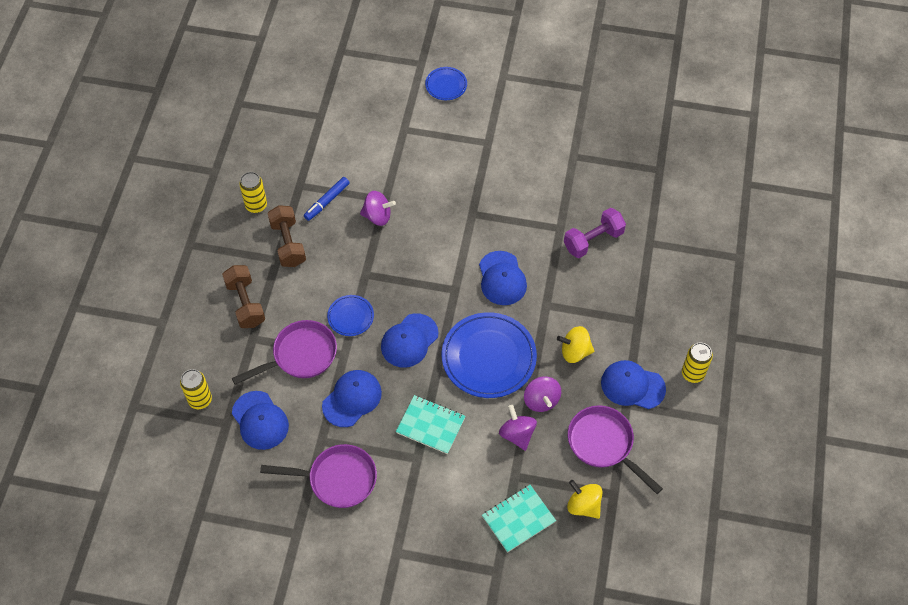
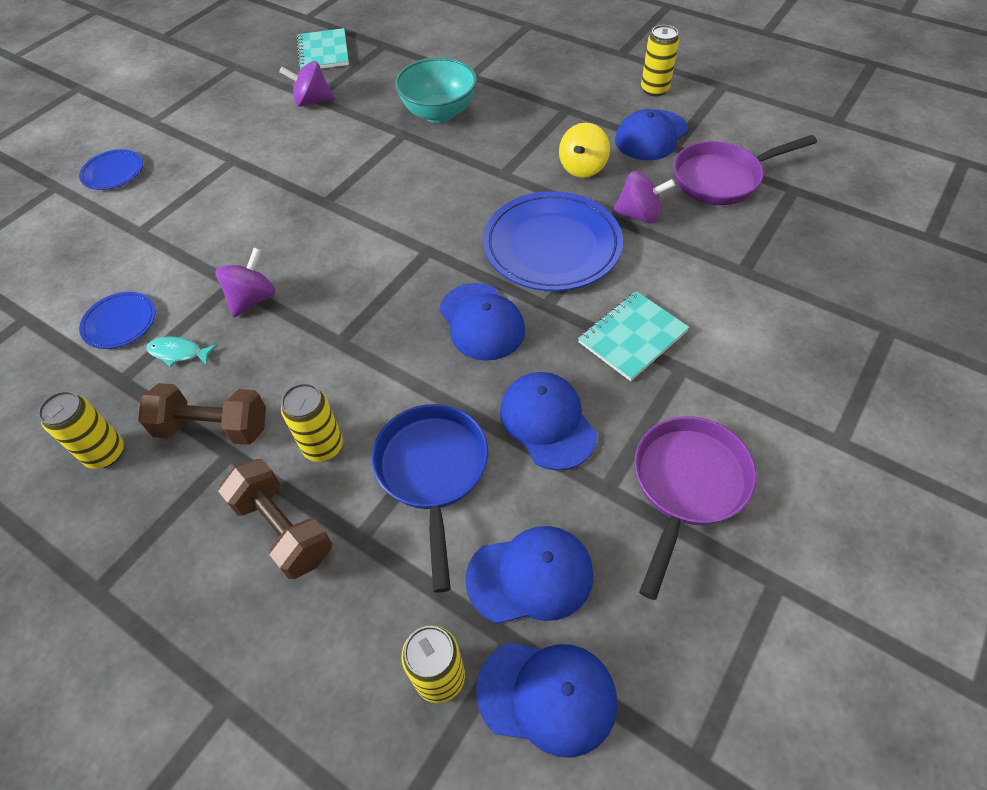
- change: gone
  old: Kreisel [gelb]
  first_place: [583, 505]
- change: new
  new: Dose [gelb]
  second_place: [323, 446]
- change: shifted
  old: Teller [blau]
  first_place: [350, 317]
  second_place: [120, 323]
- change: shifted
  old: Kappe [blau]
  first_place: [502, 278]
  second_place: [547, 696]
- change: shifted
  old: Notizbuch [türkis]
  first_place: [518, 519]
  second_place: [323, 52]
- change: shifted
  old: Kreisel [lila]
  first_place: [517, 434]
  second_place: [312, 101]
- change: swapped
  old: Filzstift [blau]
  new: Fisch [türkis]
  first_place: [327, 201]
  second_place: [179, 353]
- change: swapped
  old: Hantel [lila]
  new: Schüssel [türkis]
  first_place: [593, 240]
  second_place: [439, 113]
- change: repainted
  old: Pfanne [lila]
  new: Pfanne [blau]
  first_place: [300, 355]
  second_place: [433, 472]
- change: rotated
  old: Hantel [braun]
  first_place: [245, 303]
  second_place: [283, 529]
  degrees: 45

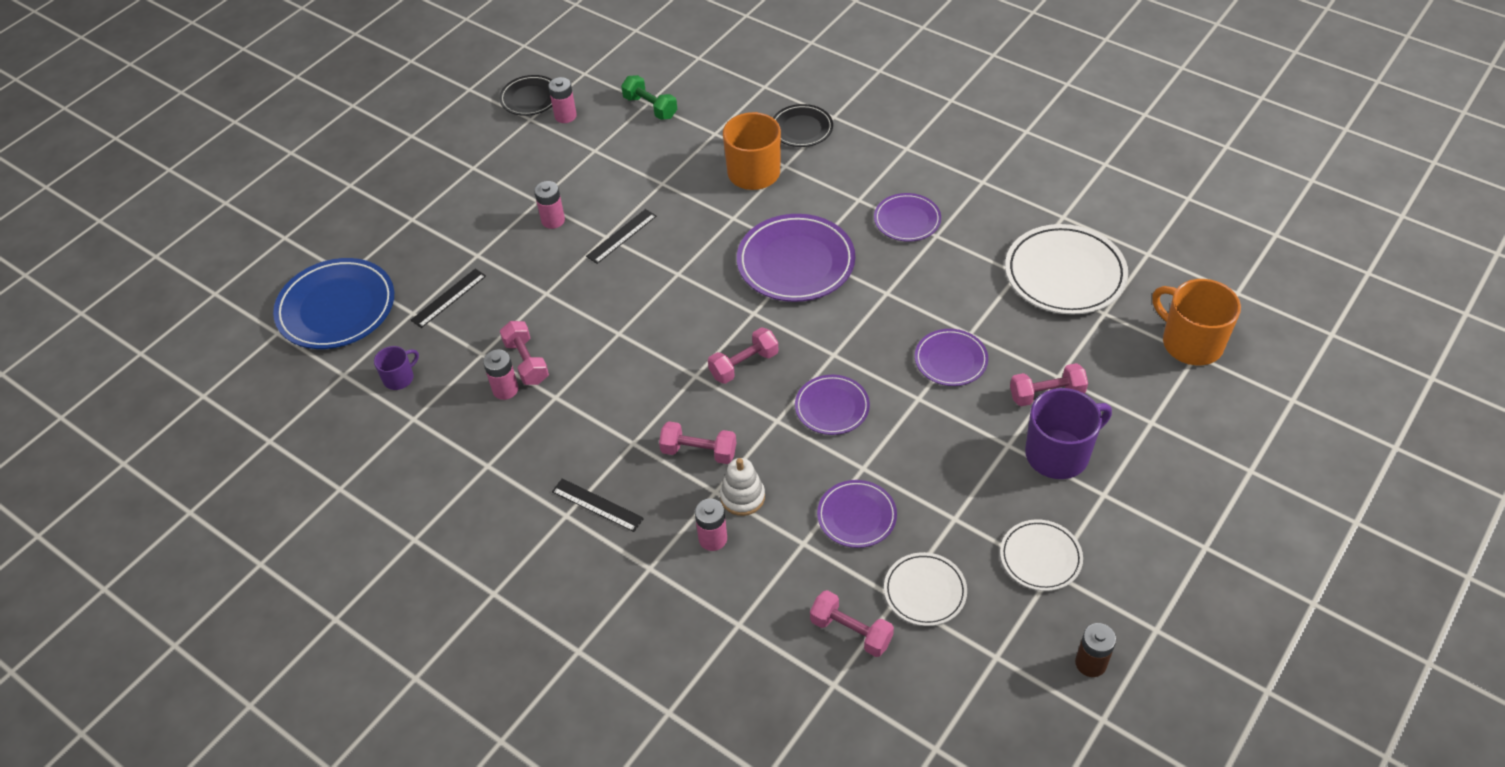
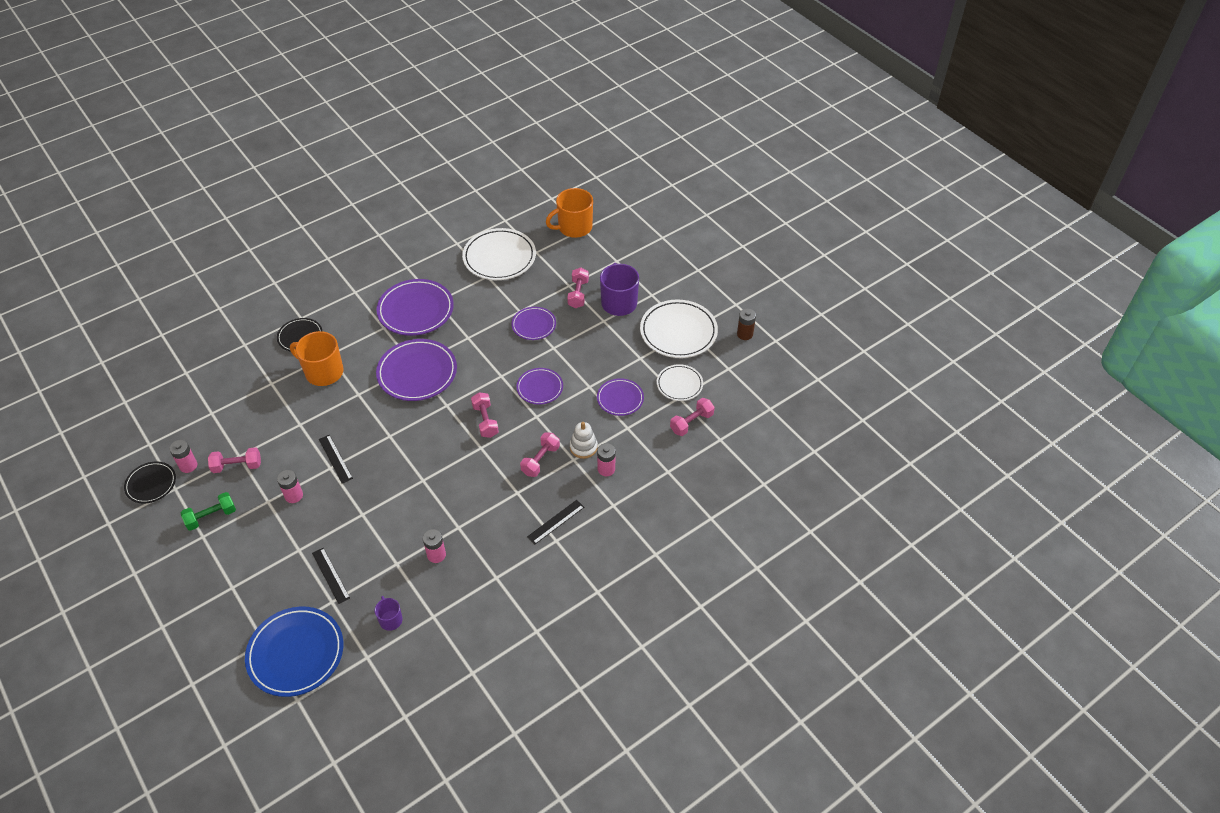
- change: shifted
  old: Hantel [rosa]
  first_place: [526, 362]
  second_place: [237, 466]
- change: shifted
  old: Hantel [grün]
  first_place: [650, 107]
  second_place: [211, 517]
- change: scaled
  old: Teller [lila]
  first_place: [907, 220]
  second_place: [416, 310]
  factor: 1.73
- change: scaled
  old: Teller [weiß]
  first_place: [1040, 557]
  second_place: [678, 332]
  factor: 1.73

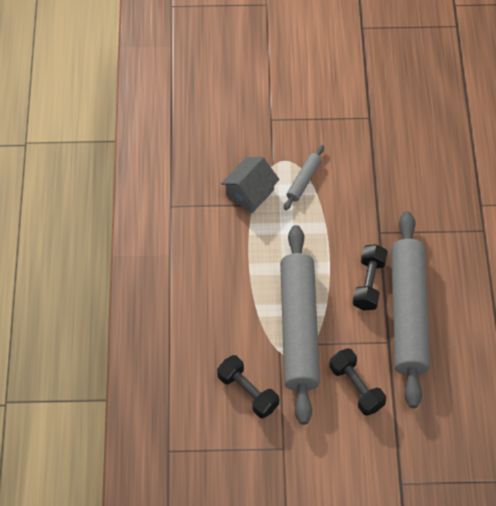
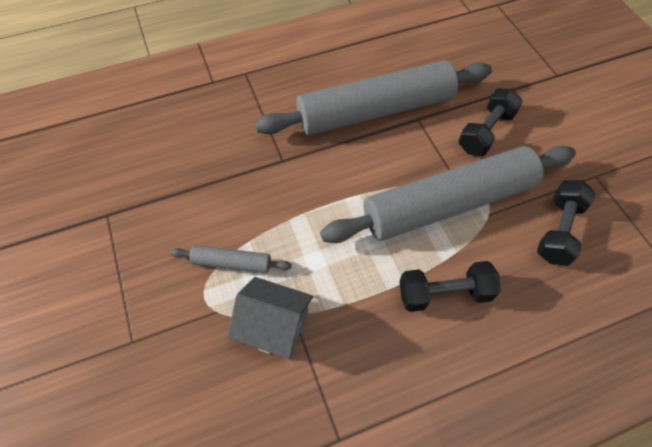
- change: shifted
  old: Hantel [schwarz]
  first_place: [368, 283]
  second_place: [444, 294]

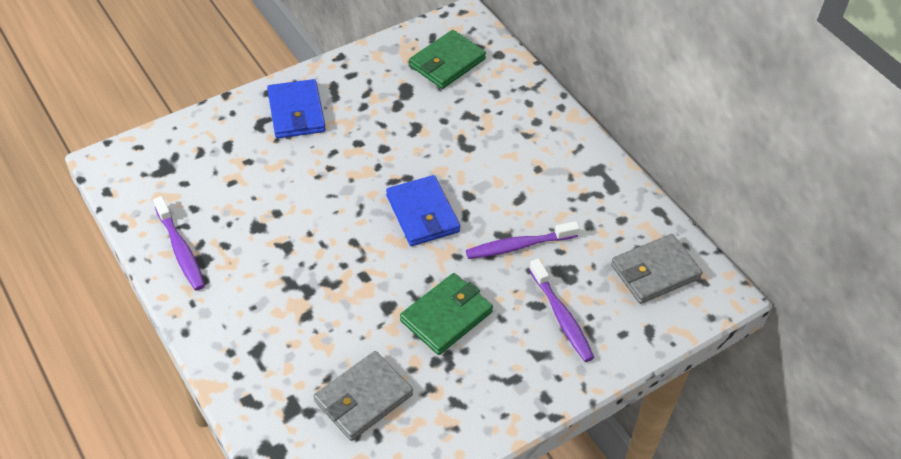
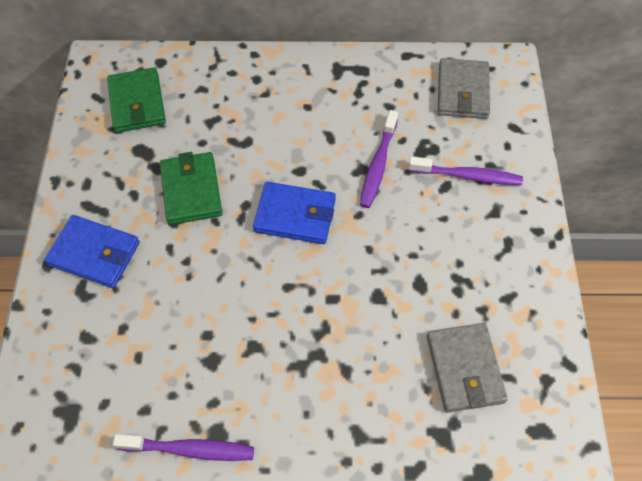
- change: shifted
  old: Geldbörse [grün]
  first_place: [446, 316]
  second_place: [191, 190]

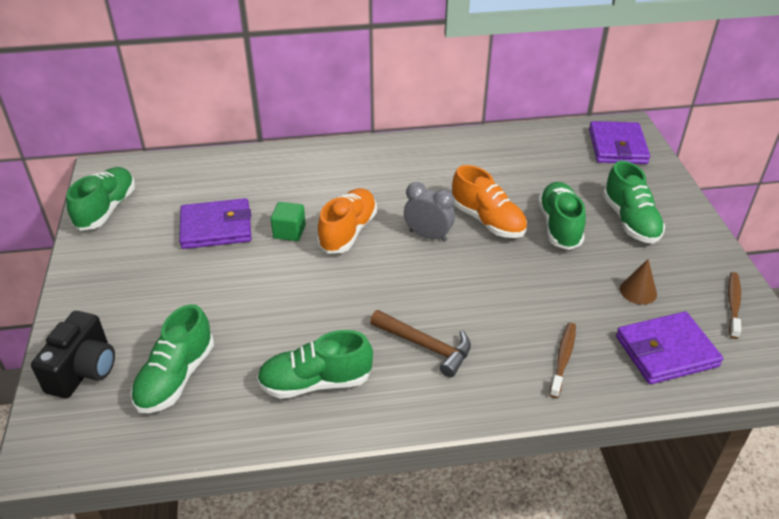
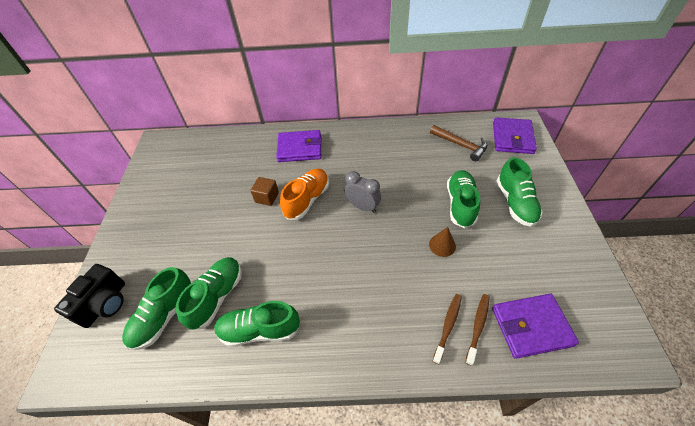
- change: gone
  old: Schuh [orange]
  first_place: [487, 220]
- change: shifted
  old: Schuh [grün]
  first_place: [106, 209]
  second_place: [217, 297]
- change: shifted
  old: Geldbörse [lila]
  first_place: [216, 227]
  second_place: [300, 148]
- change: shifted
  old: Hammer [braun]
  first_place: [426, 346]
  second_place: [461, 145]
- change: shifted
  old: Kegel [braun]
  first_place: [638, 291]
  second_place: [442, 245]
- change: shifted
  old: Zahnbürste [braun]
  first_place: [733, 304]
  second_place: [478, 327]
- change: repainted
  old: Kubus [grün]
  new: Kubus [braun]
  first_place: [289, 232]
  second_place: [267, 197]

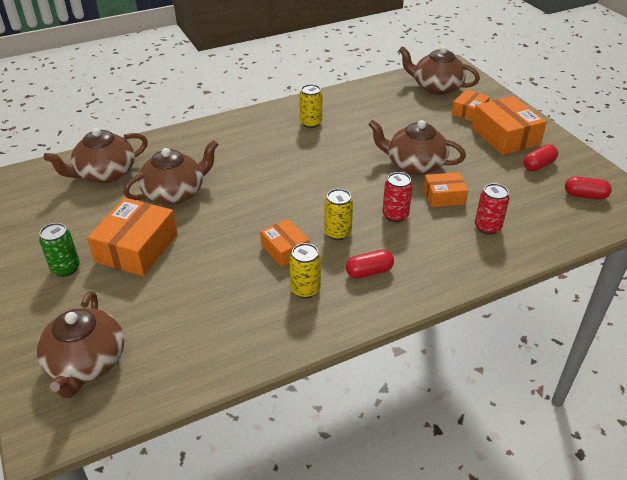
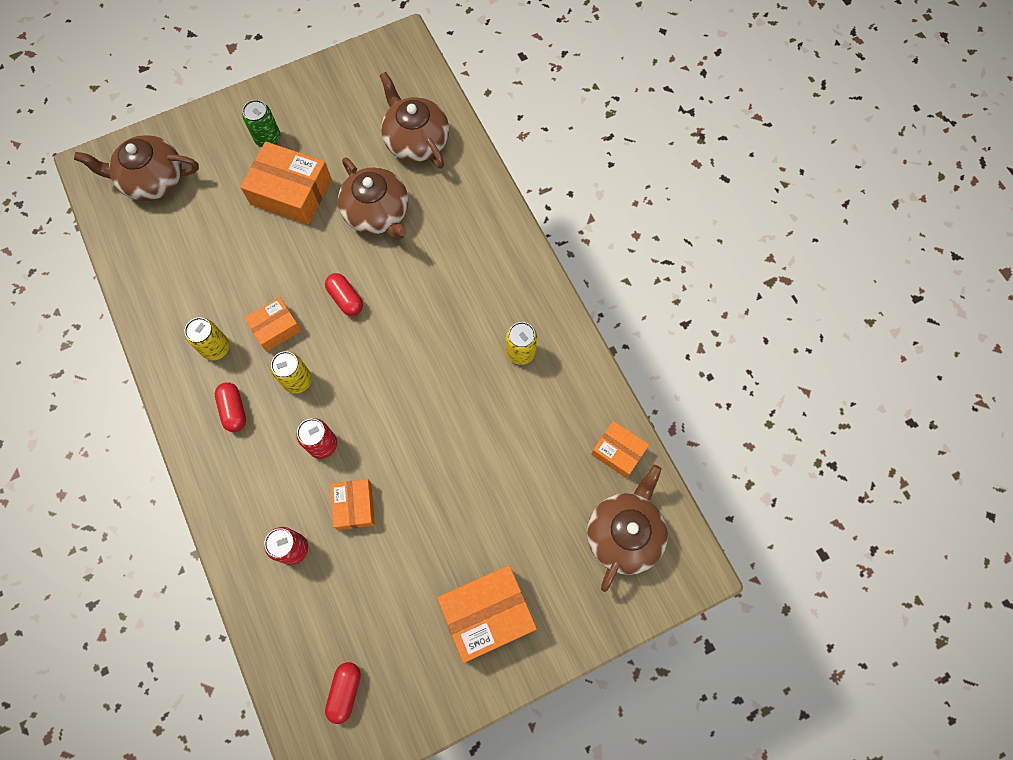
- change: gone
  old: Teekanne [braun]
  first_place: [414, 165]
- change: shifted
  old: Schachtel [orange]
  first_place: [469, 112]
  second_place: [618, 452]
- change: shifted
  old: Kapsel [rot]
  first_place: [538, 165]
  second_place: [346, 299]

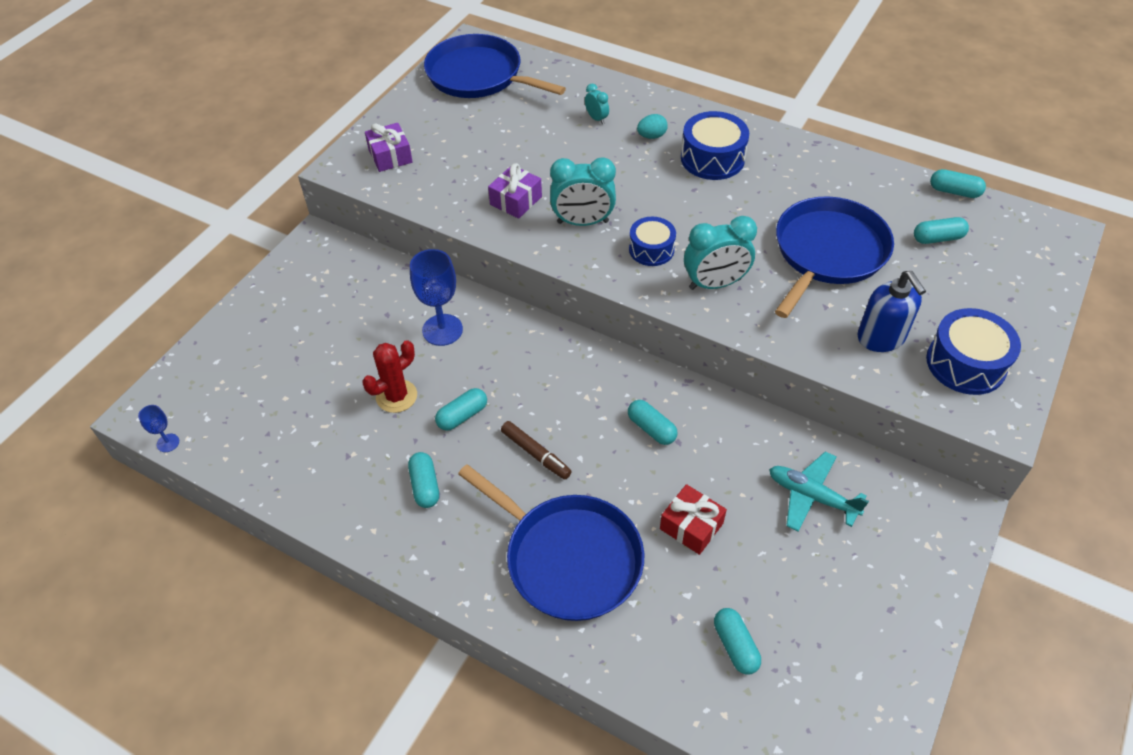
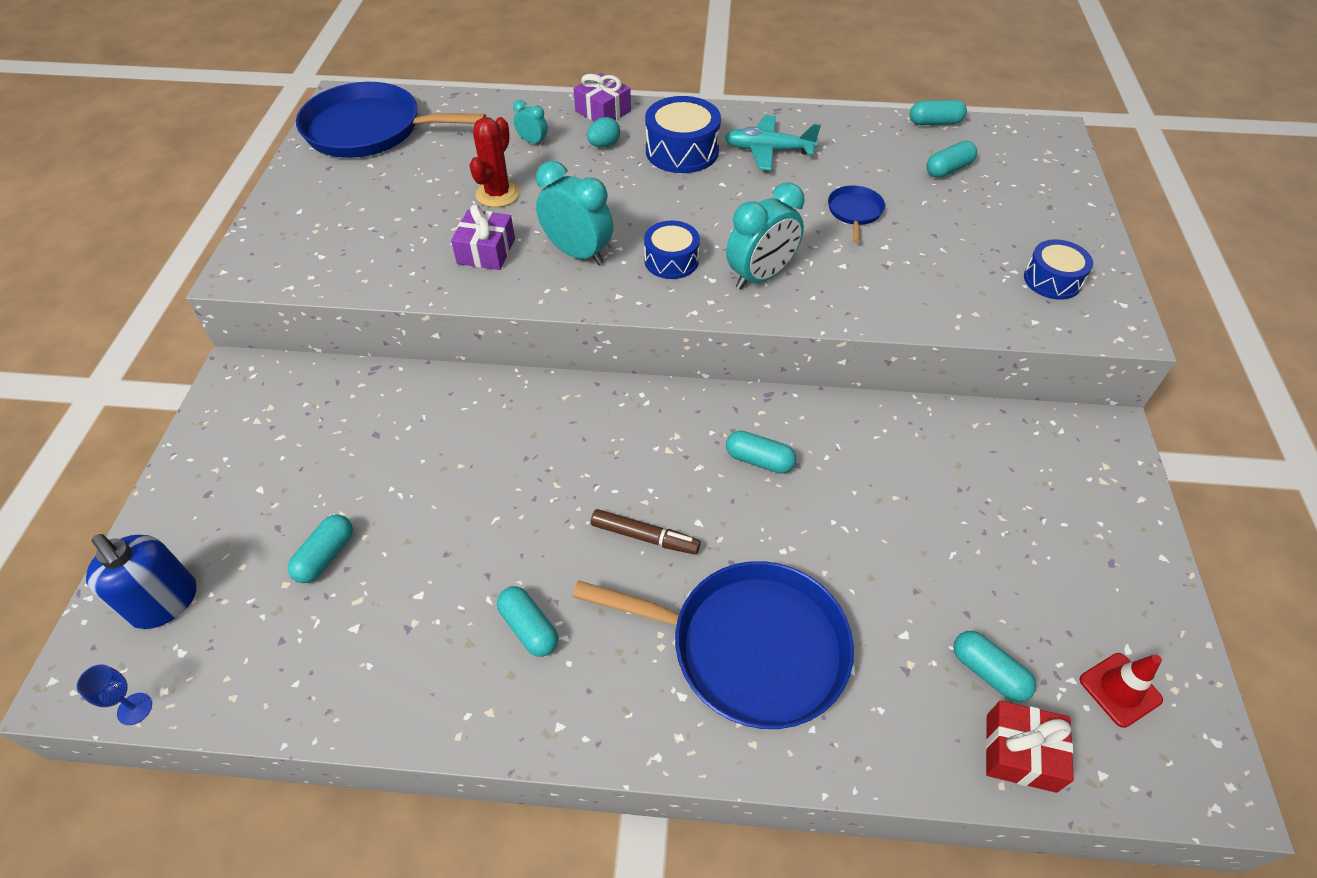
- change: gone
  old: Kelch [blau]
  first_place: [442, 330]
- change: new
  new: Leitkegel [rot]
  second_place: [1120, 689]
- change: shifted
  old: Kaktus [rot]
  first_place: [396, 396]
  second_place: [498, 194]
- change: shifted
  old: Geschenk [lila]
  first_place: [390, 156]
  second_place: [603, 111]
- change: shifted
  old: Kapsel [türkis]
  first_place: [462, 416]
  second_place: [326, 556]
- change: shifted
  old: Geschenk [rot]
  first_place: [691, 526]
  second_place: [1020, 752]
- change: shifted
  old: Flugzeug [türkis]
  first_place: [811, 496]
  second_place: [768, 150]
- change: shifted
  old: Seifenspender [blau]
  first_place: [881, 337]
  second_place: [164, 602]
- change: rotated
  old: Wecker [türkis]
  first_place: [582, 222]
  second_place: [577, 253]
  degrees: -120
- change: scaled
  old: Pfanne [blau]
  first_place: [827, 252]
  second_place: [854, 212]
  factor: 0.44
- change: scaled
  old: Trommel [blau]
  first_place: [966, 363]
  second_place: [1052, 280]
  factor: 0.65

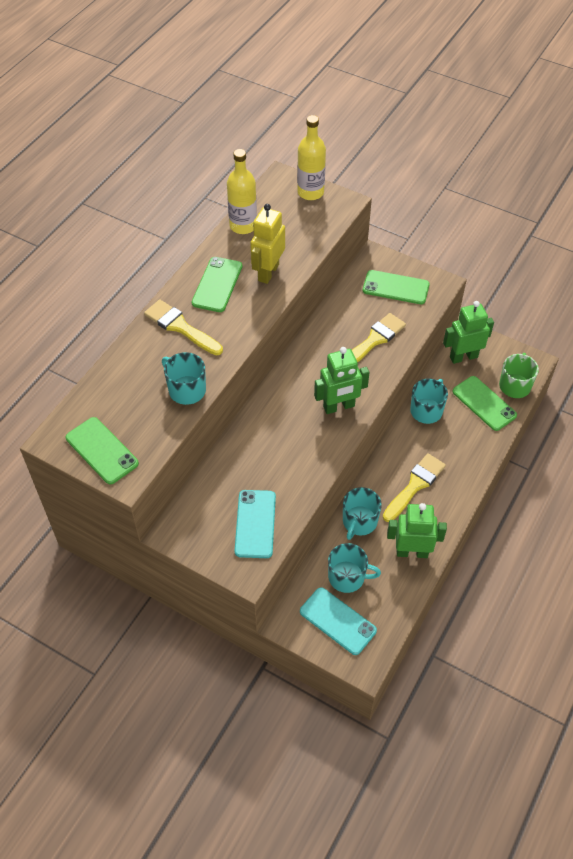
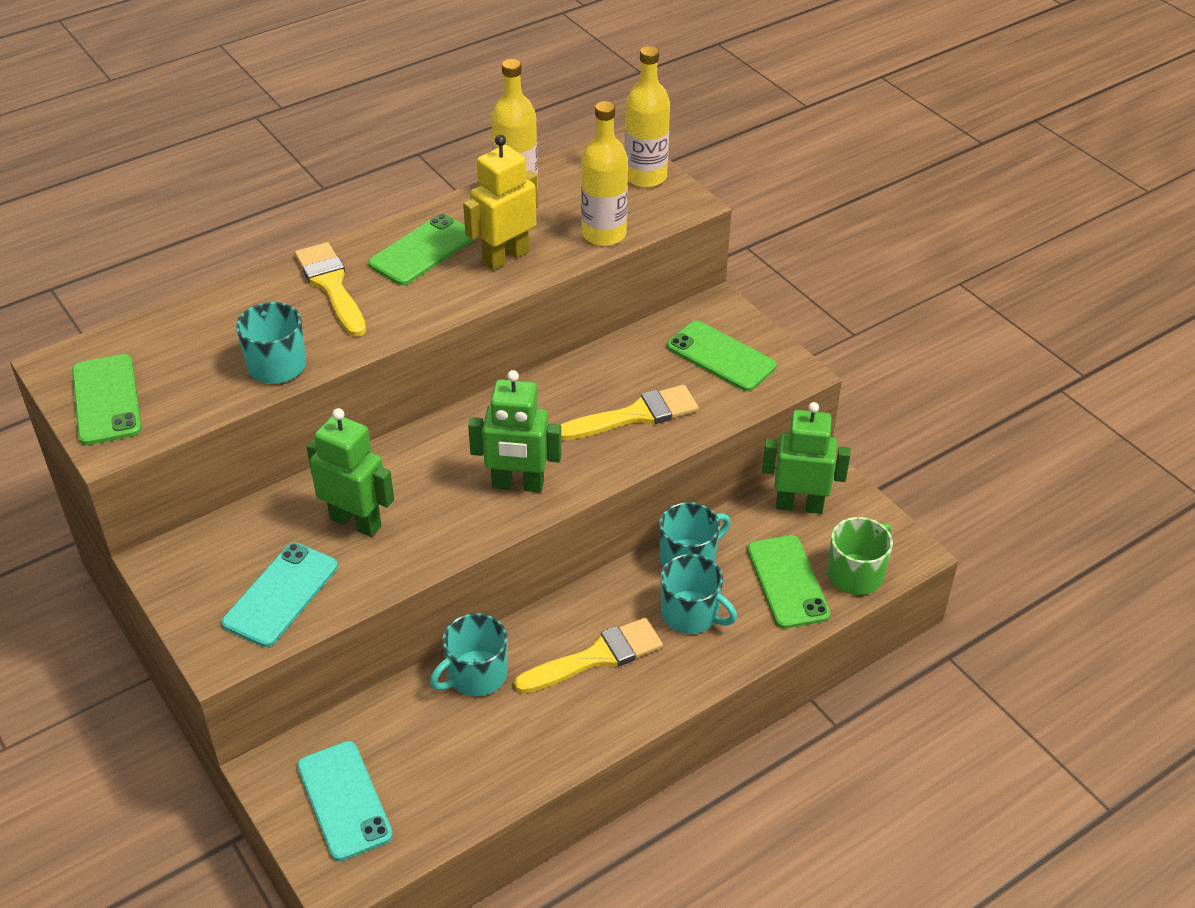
- change: new
  new: Flasche [gelb]
  second_place: [604, 234]
- change: shifted
  old: Tasse [türkis]
  first_place: [347, 577]
  second_place: [691, 614]
- change: shifted
  old: Roboter [grün]
  first_place: [412, 552]
  second_place: [356, 522]

